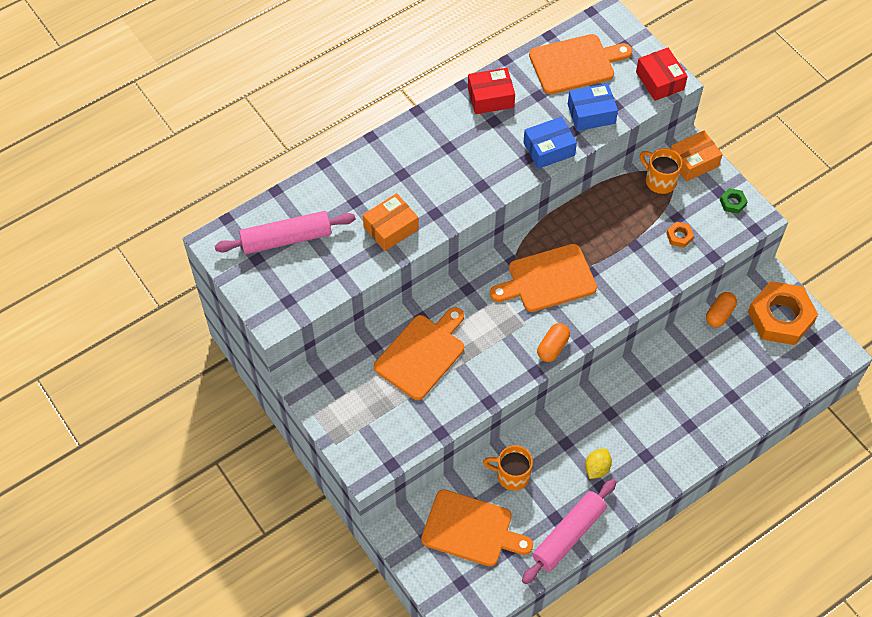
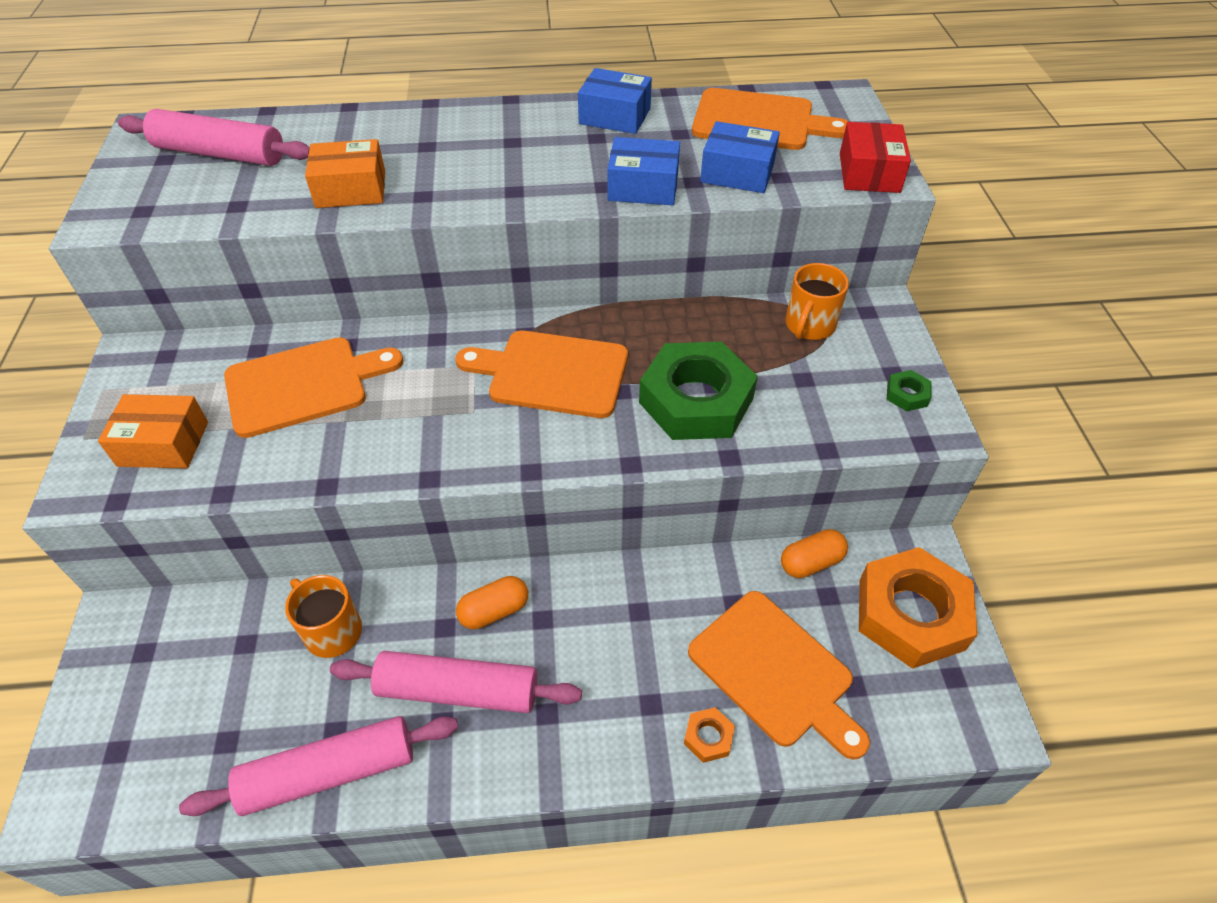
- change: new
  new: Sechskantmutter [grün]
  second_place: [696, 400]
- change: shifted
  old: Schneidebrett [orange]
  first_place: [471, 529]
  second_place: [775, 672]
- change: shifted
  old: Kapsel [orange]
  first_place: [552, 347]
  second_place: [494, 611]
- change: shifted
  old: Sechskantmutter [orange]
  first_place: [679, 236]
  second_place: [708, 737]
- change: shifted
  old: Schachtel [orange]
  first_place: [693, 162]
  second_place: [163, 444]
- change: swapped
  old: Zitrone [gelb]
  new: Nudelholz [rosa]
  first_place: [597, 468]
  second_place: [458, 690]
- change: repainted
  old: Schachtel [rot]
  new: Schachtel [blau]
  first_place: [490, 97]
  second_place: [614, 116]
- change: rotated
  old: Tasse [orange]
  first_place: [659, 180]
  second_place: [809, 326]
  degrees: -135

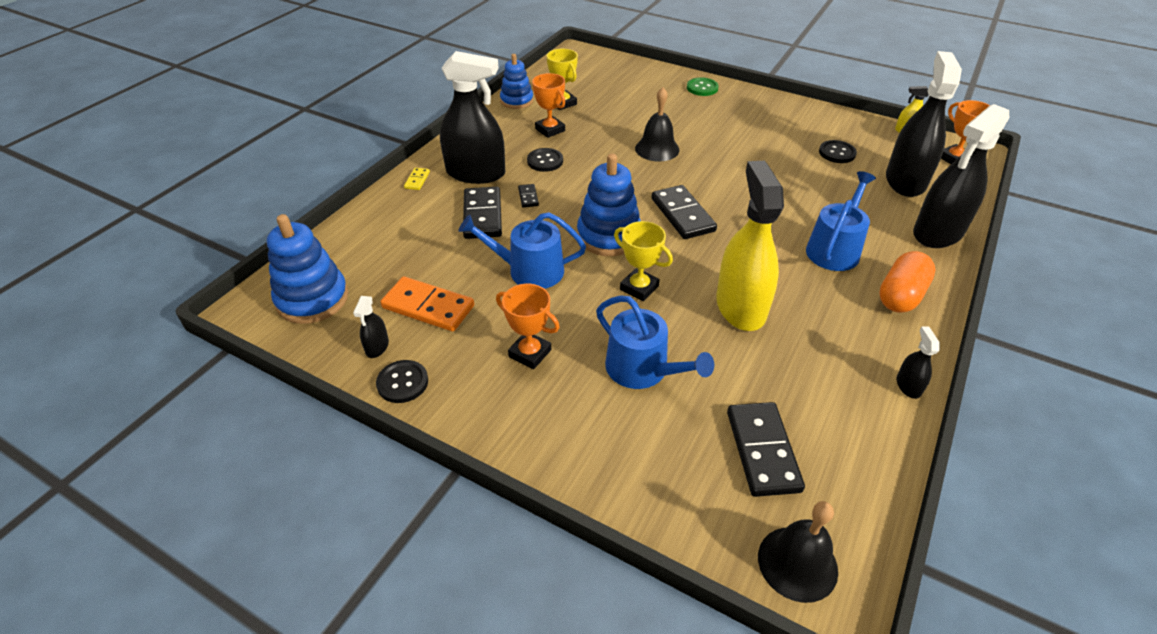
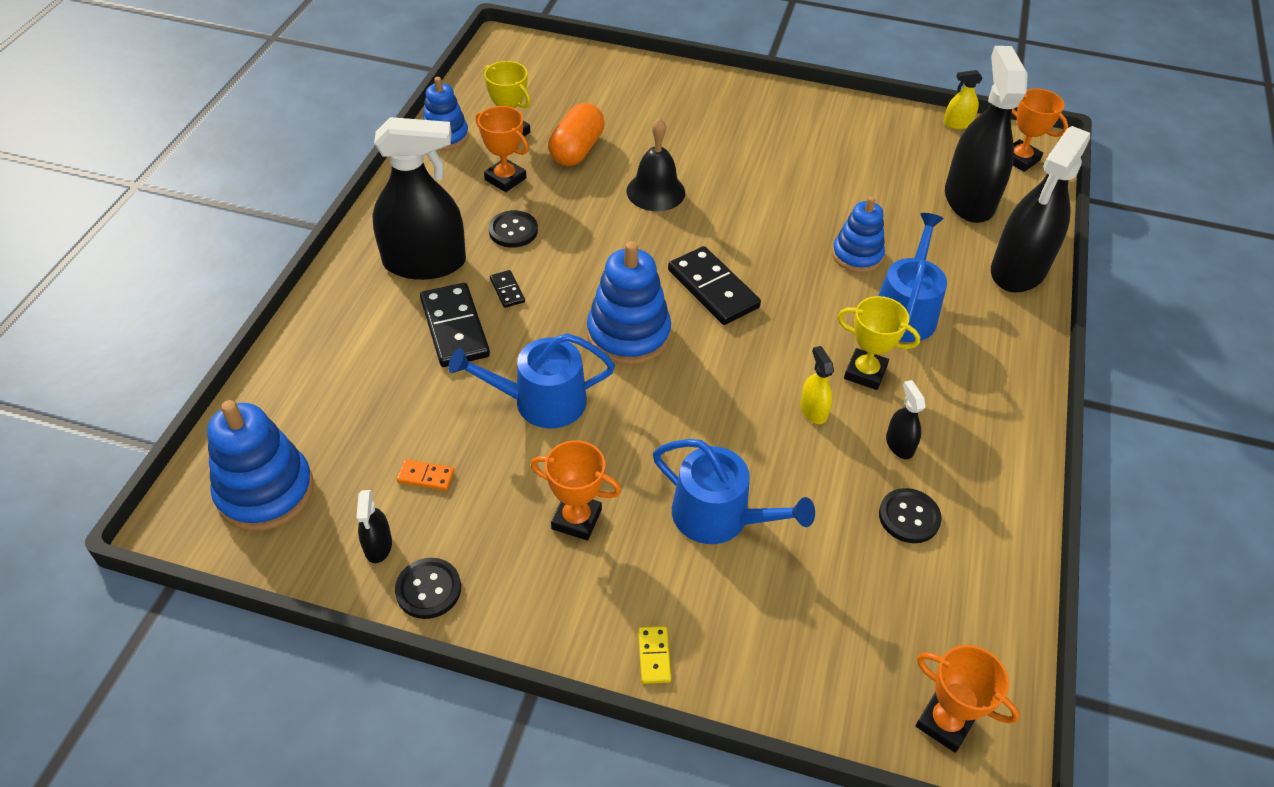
- change: gone
  old: Knopf [grün]
  first_place: [702, 88]
- change: gone
  old: Dominostein [schwarz]
  first_place: [762, 451]
- change: new
  new: Stapelspielzeug [blau]
  second_place: [857, 255]
- change: shifted
  old: Dominostein [gelb]
  first_place: [417, 180]
  second_place: [654, 656]
- change: shifted
  old: Pokal [gelb]
  first_place: [639, 288]
  second_place: [865, 372]
- change: shifted
  old: Knopf [schwarz]
  first_place: [837, 153]
  second_place: [909, 517]
- change: shifted
  old: Kapsel [orange]
  first_place: [900, 295]
  second_place: [577, 150]
- change: shifted
  old: Sprühflasche [schwarz]
  first_place: [908, 386]
  second_place: [899, 445]
- change: swapped
  old: Glocke [schwarz]
  new: Pokal [orange]
  first_place: [797, 563]
  second_place: [944, 722]
- change: scaled
  old: Dominostein [orange]
  first_place: [428, 307]
  second_place: [426, 477]
  factor: 0.47
- change: scaled
  old: Sprühflasche [gelb]
  first_place: [740, 307]
  second_place: [813, 410]
  factor: 0.42

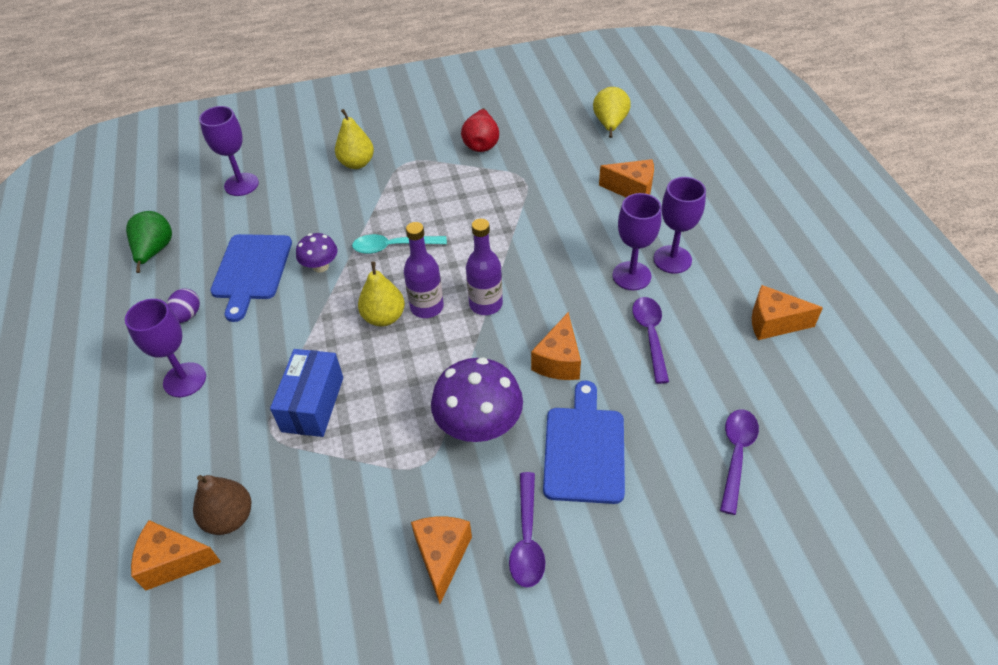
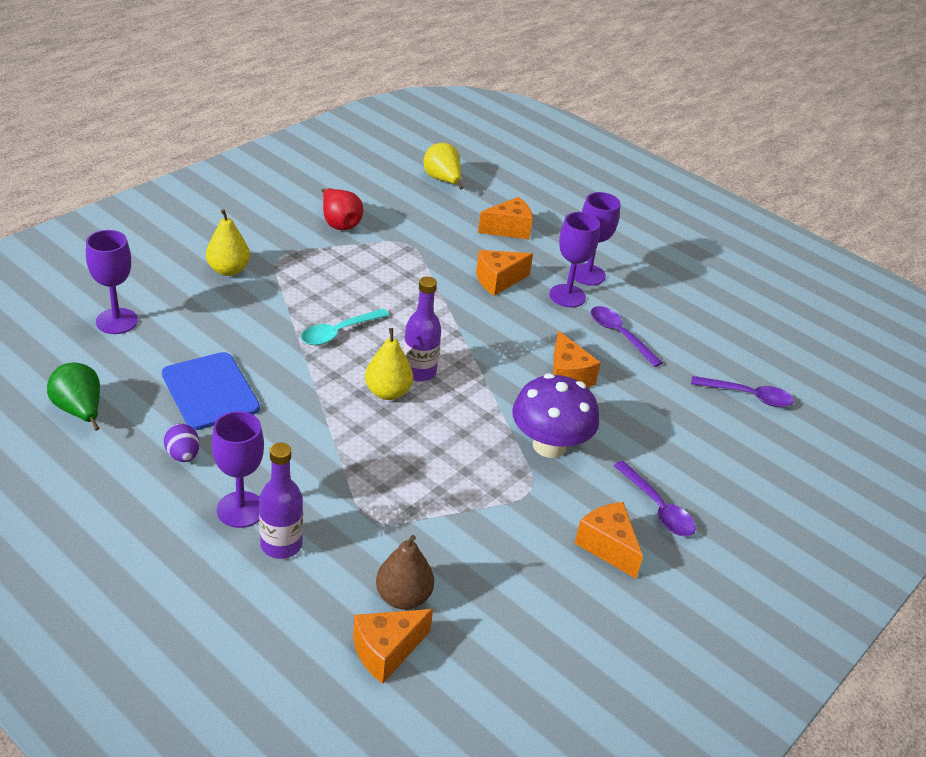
- change: gone
  old: Schachtel [blau]
  first_place: [313, 404]
- change: gone
  old: Pilz [lila]
  first_place: [320, 266]
- change: gone
  old: Schneidebrett [blau]
  first_place: [584, 449]
- change: shifted
  old: Flasche [lila]
  first_place: [486, 304]
  second_place: [281, 545]
- change: shifted
  old: Käse [orange]
  first_place: [773, 323]
  second_place: [498, 281]
- change: rotated
  old: Löffel [lila]
  first_place: [736, 455]
  second_place: [748, 396]
  degrees: 120

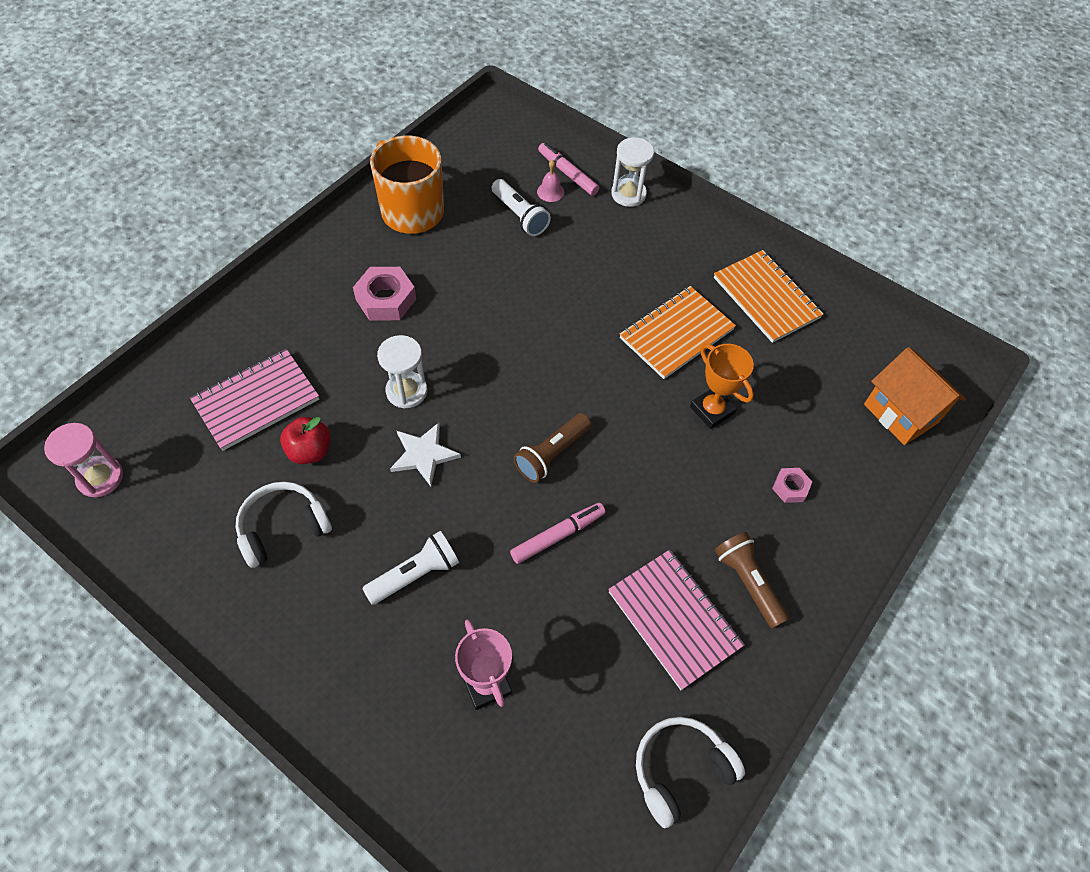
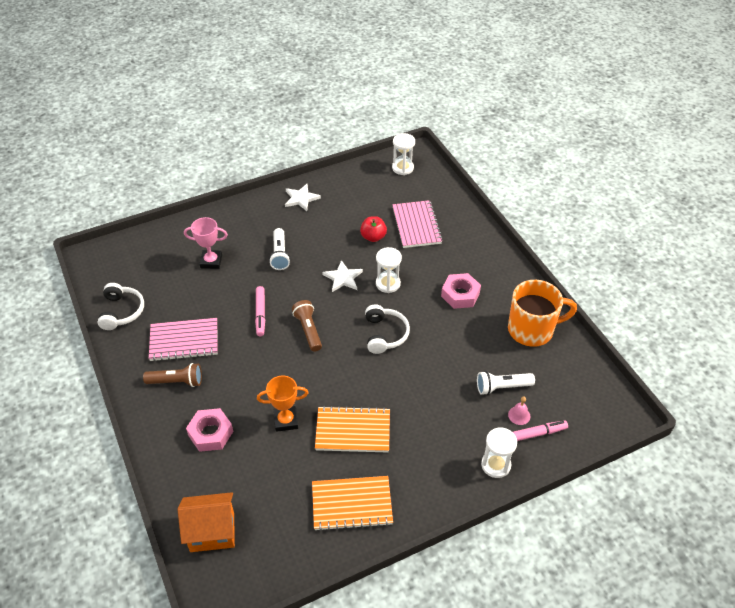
- change: new
  new: Stern [weiß]
  second_place: [301, 198]
- change: shifted
  old: Kopfhörer [weiß]
  first_place: [283, 527]
  second_place: [385, 334]
- change: repainted
  old: Sanduhr [rosa]
  new: Sanduhr [weiß]
  first_place: [100, 478]
  second_place: [402, 168]
- change: rotated
  old: Notizbuch [orange]
  first_place: [676, 334]
  second_place: [353, 431]
  degrees: -75
- change: scaled
  old: Sechskantmutter [rosa]
  first_place: [790, 487]
  second_place: [210, 433]
  factor: 1.8

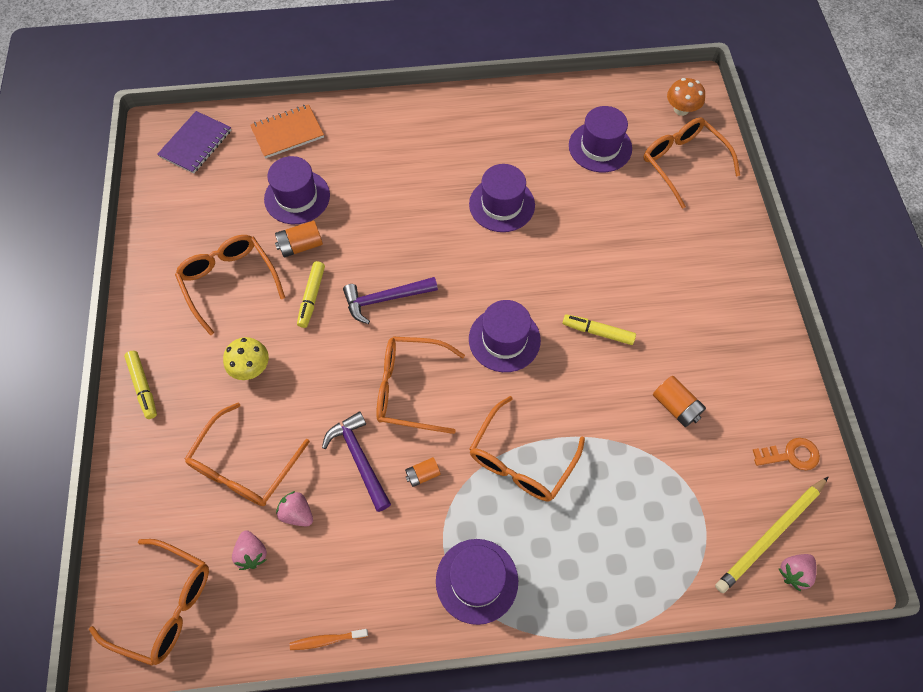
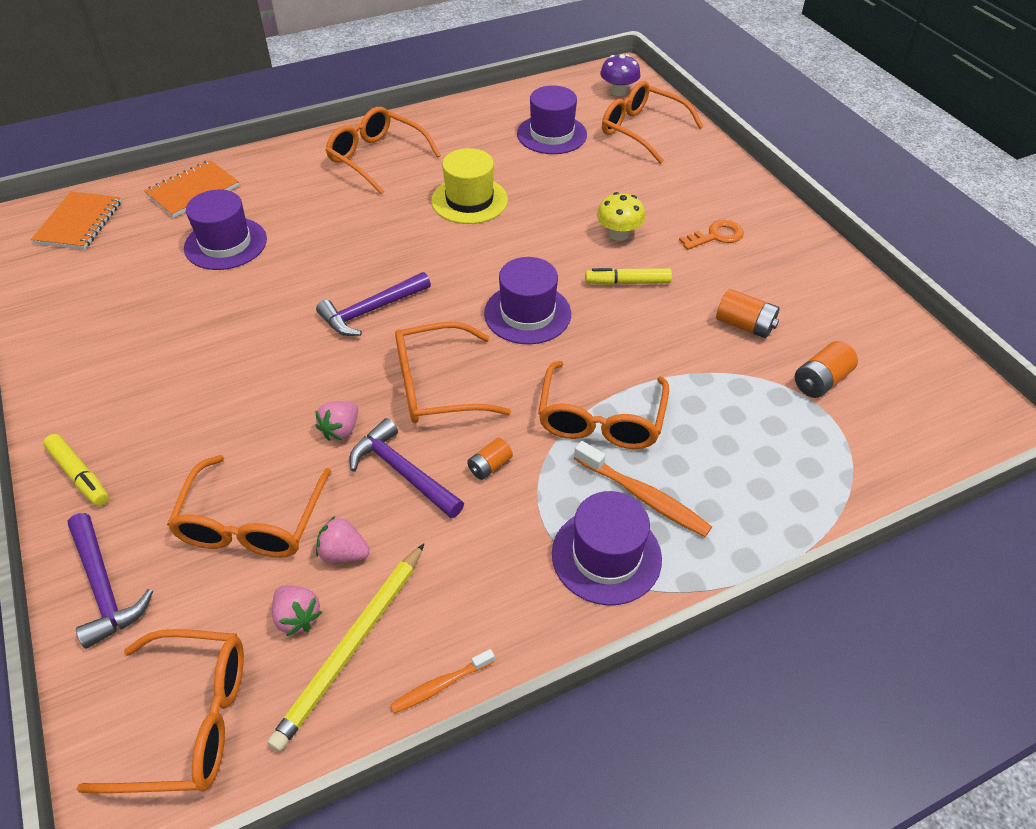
- change: gone
  old: Filzstift [gelb]
  first_place: [312, 297]
- change: new
  new: Hammer [lila]
  second_place: [104, 587]
- change: new
  new: Zahnbürste [orange]
  second_place: [644, 497]
- change: shifted
  old: Brille [orange]
  first_place: [229, 282]
  second_place: [377, 158]
- change: shifted
  old: Pilz [gelb]
  first_place: [251, 367]
  second_place: [618, 234]
- change: shifted
  old: Batterie [orange]
  first_place: [301, 246]
  second_place: [821, 381]
- change: shifted
  old: Bleistift [gelb]
  first_place: [770, 535]
  second_place: [352, 646]
- change: shifted
  old: Schlüssel [orange]
  first_place: [790, 455]
  second_place: [716, 236]
- change: shifted
  old: Erdbeere [rosa]
  first_place: [793, 572]
  second_place: [341, 430]
- change: repainted
  old: Notizbuch [lila]
  new: Notizbuch [orange]
  first_place: [196, 144]
  second_place: [79, 223]
- change: repainted
  old: Hut [lila]
  new: Hut [gelb]
  first_place: [502, 204]
  second_place: [469, 200]
- change: repainted
  old: Pilz [orange]
  new: Pilz [lila]
  first_place: [681, 109]
  second_place: [618, 91]

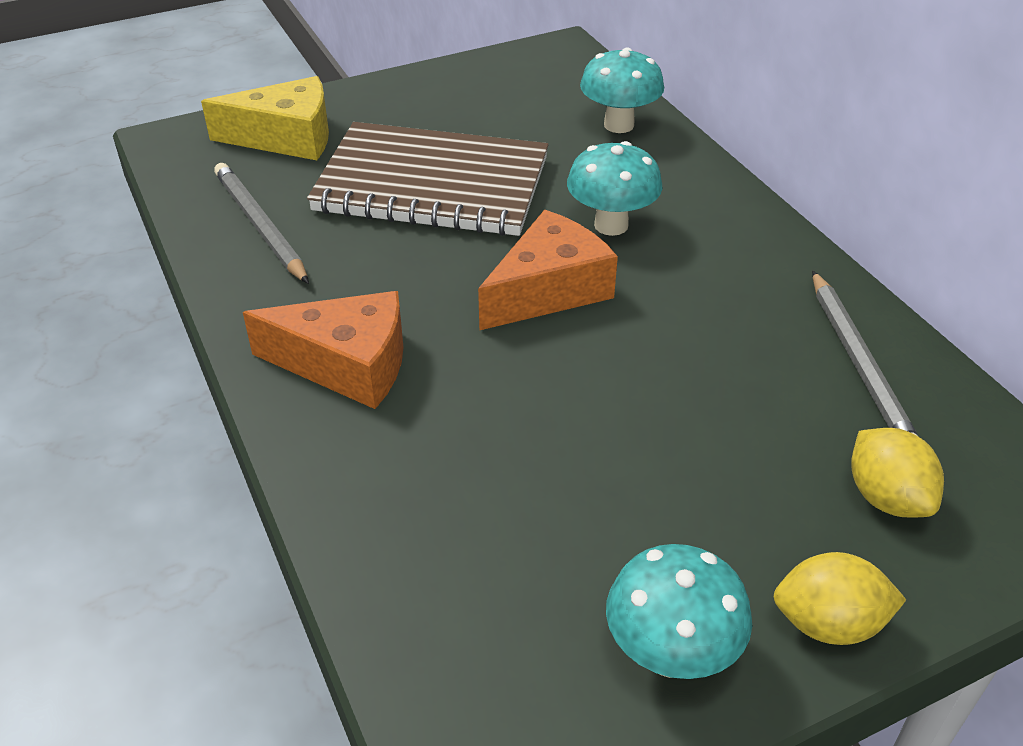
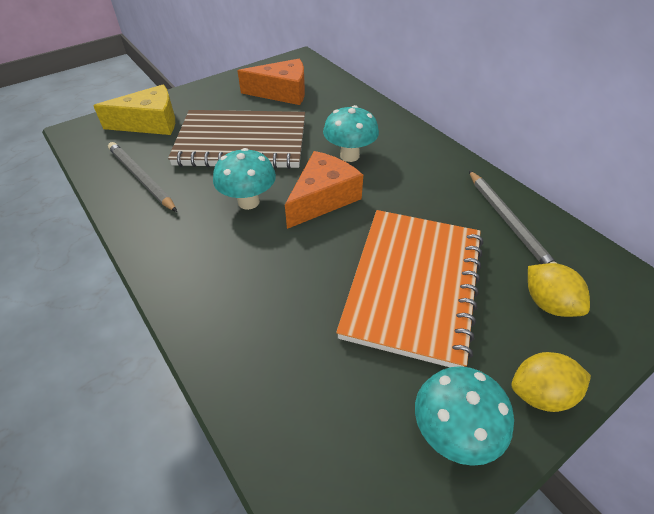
- change: new
  new: Notizbuch [orange]
  second_place: [413, 285]
- change: shifted
  old: Käse [orange]
  first_place: [347, 364]
  second_place: [282, 92]
- change: shifted
  old: Pilz [türkis]
  first_place: [619, 125]
  second_place: [248, 202]

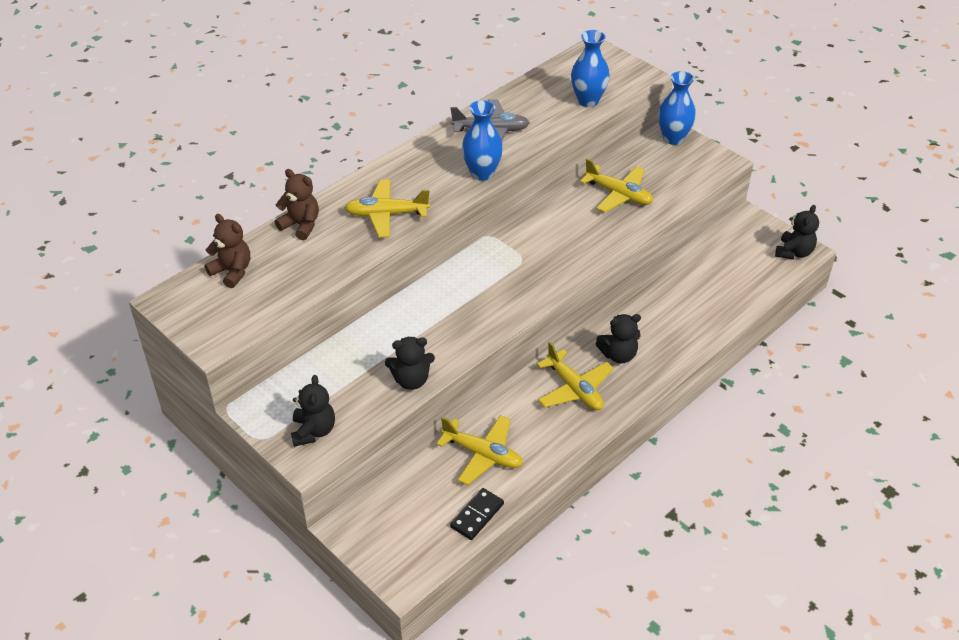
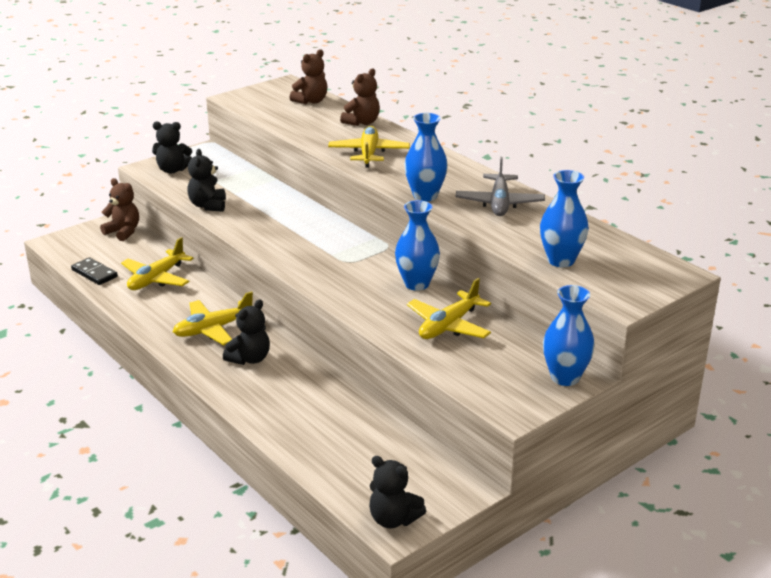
- change: new
  new: Teddybär [braun]
  second_place: [123, 232]
- change: new
  new: Vase [blau]
  second_place: [416, 284]
- change: rotated
  old: Teddybär [schwarz]
  first_place: [618, 355]
  second_place: [249, 359]
  degrees: -135

